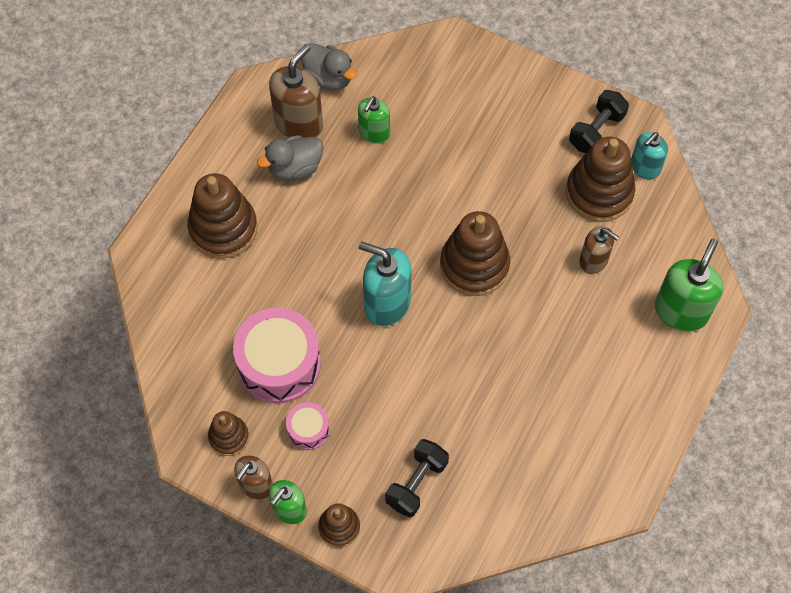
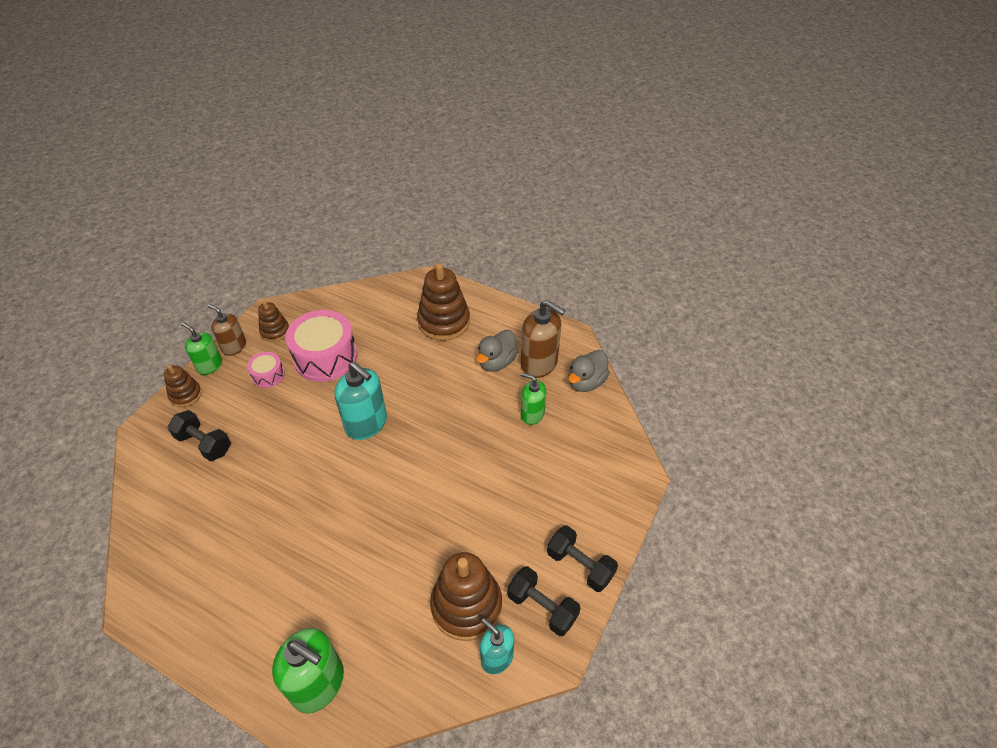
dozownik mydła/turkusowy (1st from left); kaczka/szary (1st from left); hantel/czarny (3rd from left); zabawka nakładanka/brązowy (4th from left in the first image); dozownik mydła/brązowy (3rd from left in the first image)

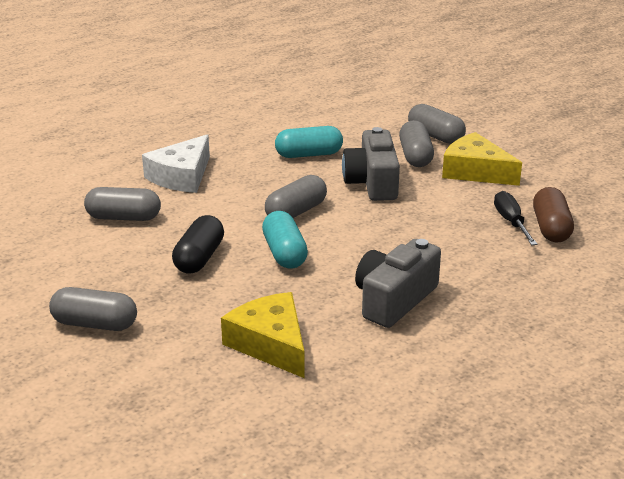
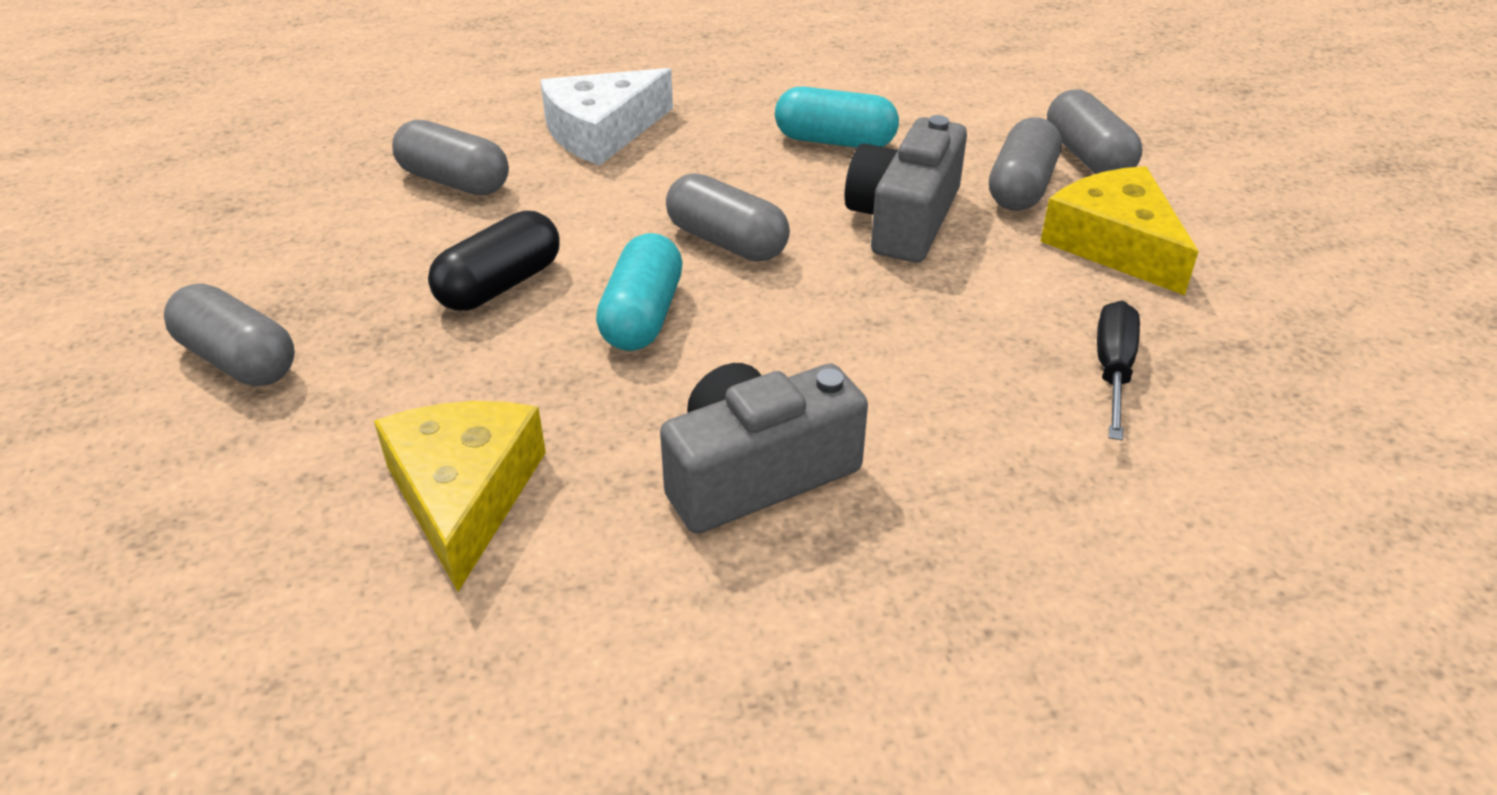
kapsułka/szary (3rd from left); kapsułka/brązowy

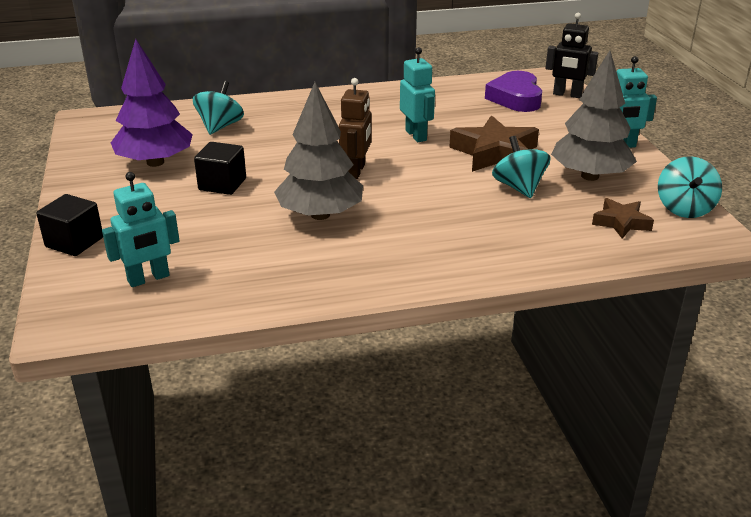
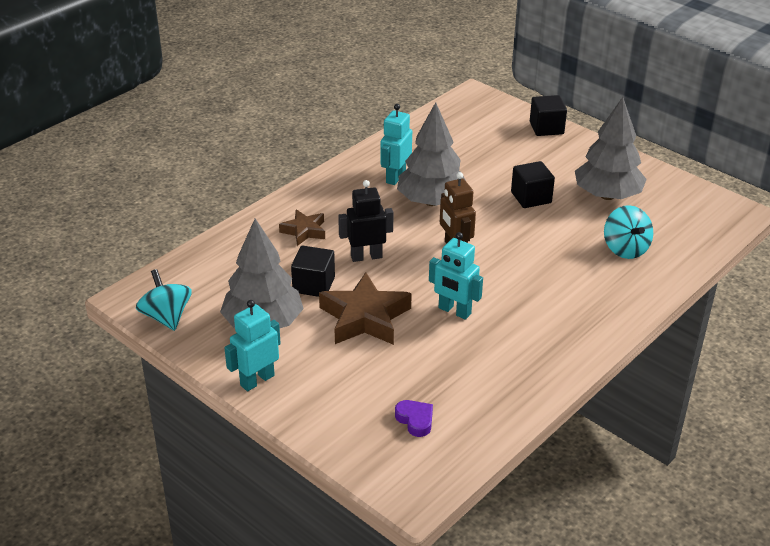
gwiazda/brązowy (1st from left); sześcian/czarny (1st from left); robot/czarny; robot/turkusowy (2nd from left); serce/fioletowy; drzewko/szary (3rd from left)

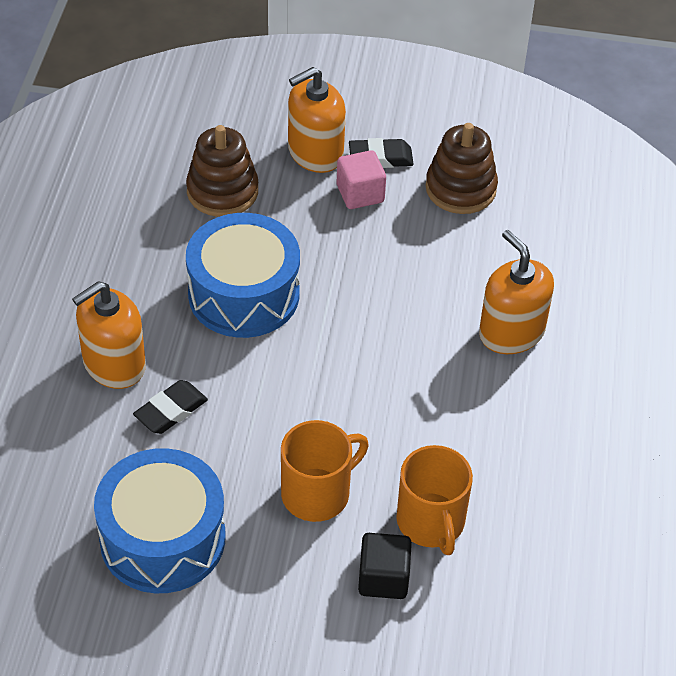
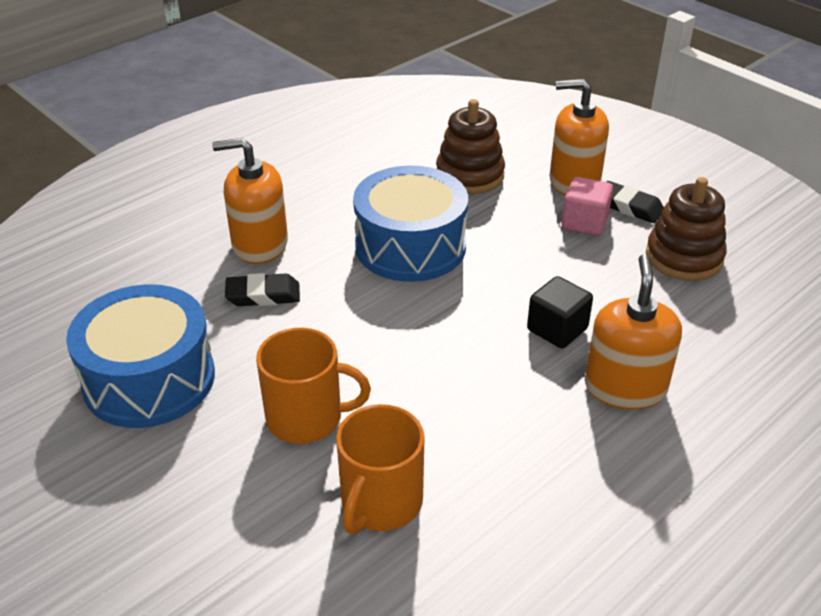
sześcian/czarny

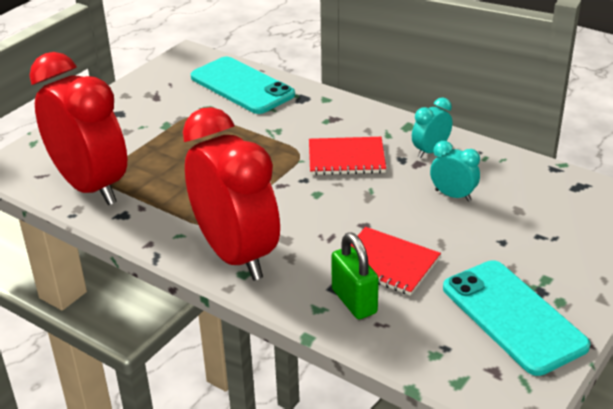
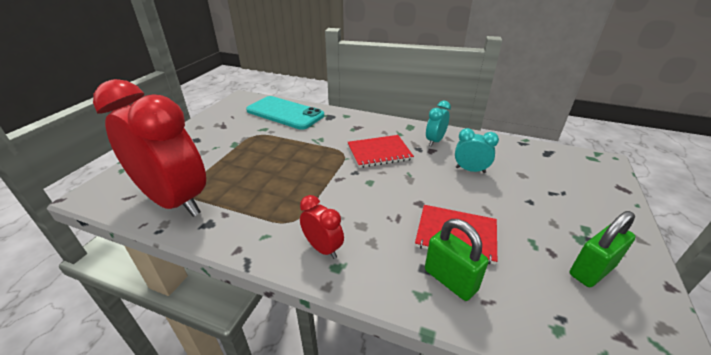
budzik/czerwony (2nd from left); kłódka/zielony (2nd from left)

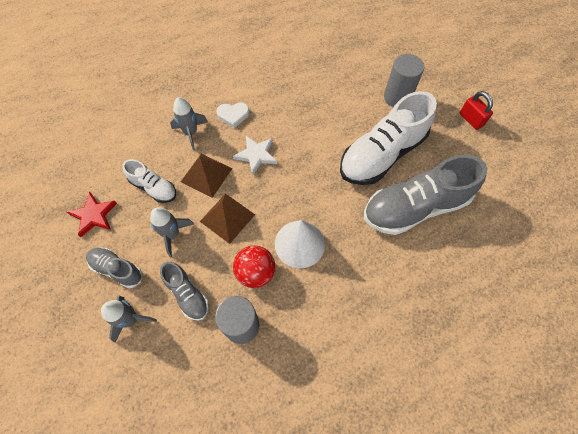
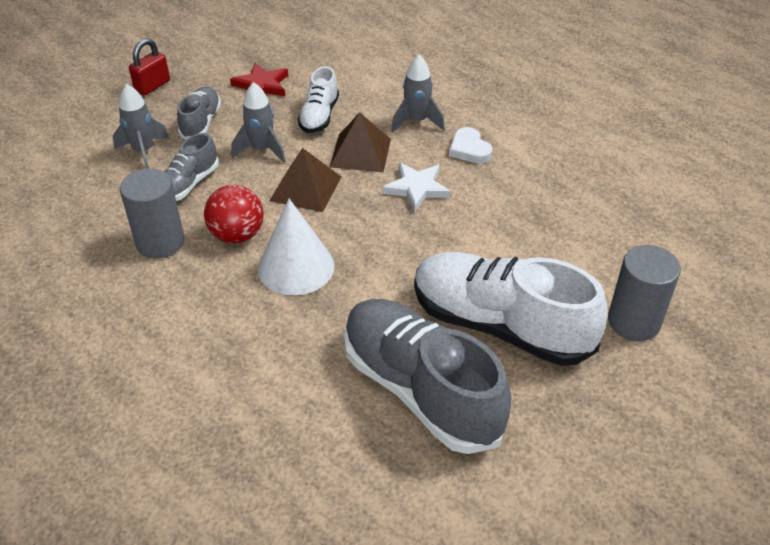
kłódka/czerwony

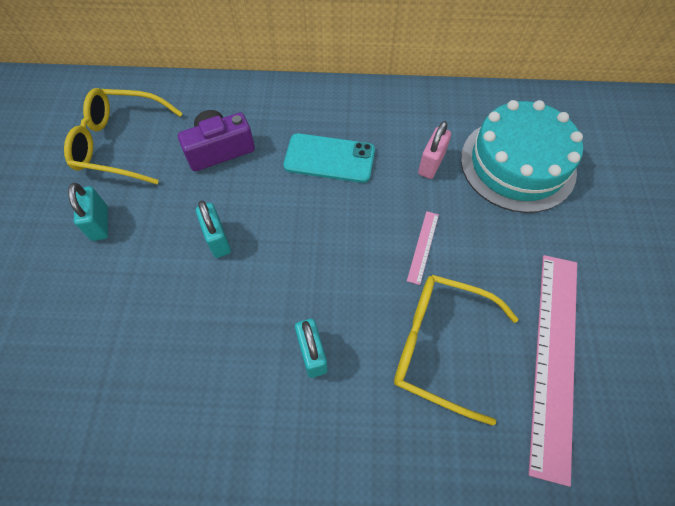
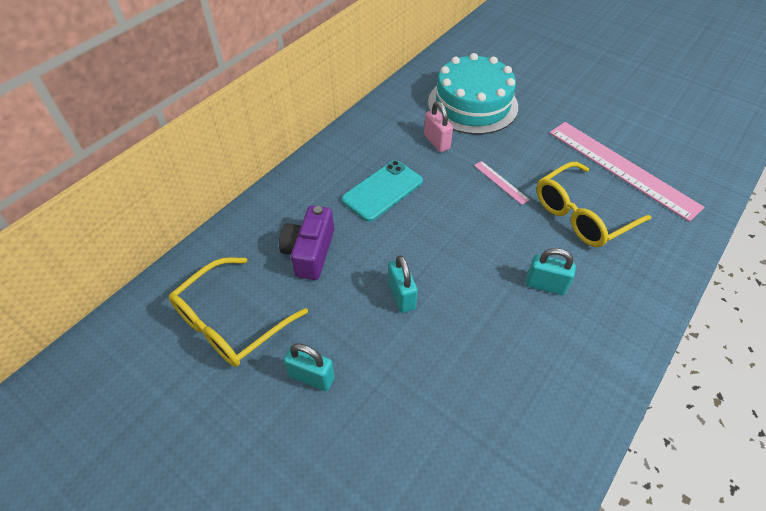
kłódka/turkusowy (2nd from left)

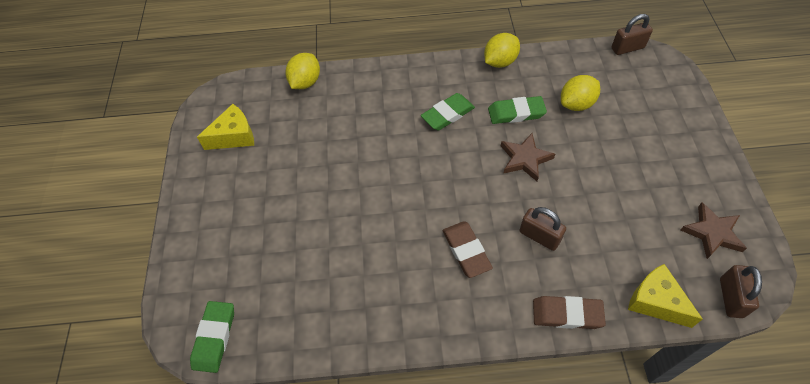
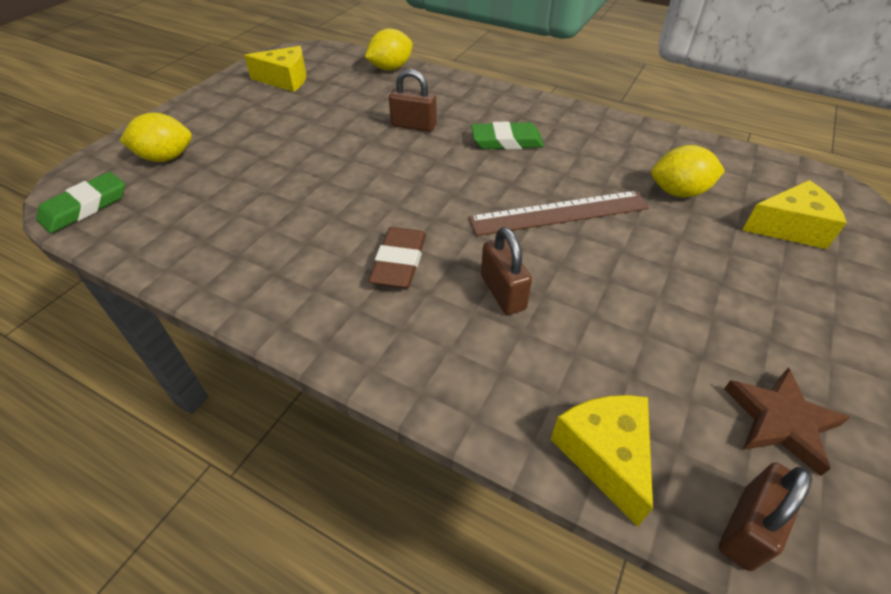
cytryna/żółty (1st from left); kłódka/brązowy (1st from left); linijka/brązowy; ser/żółty (3rd from left); gumka do mazania/zielony (3rd from left in the first image); gumka do mazania/brązowy (2nd from left in the first image)

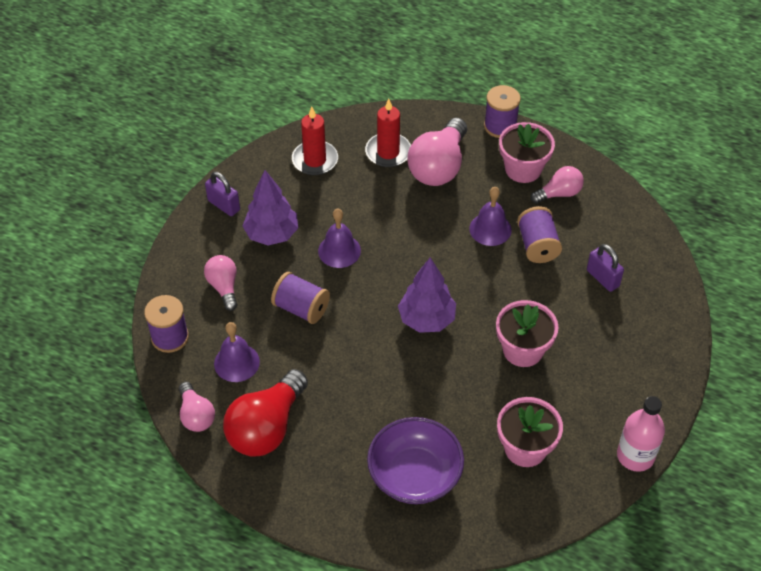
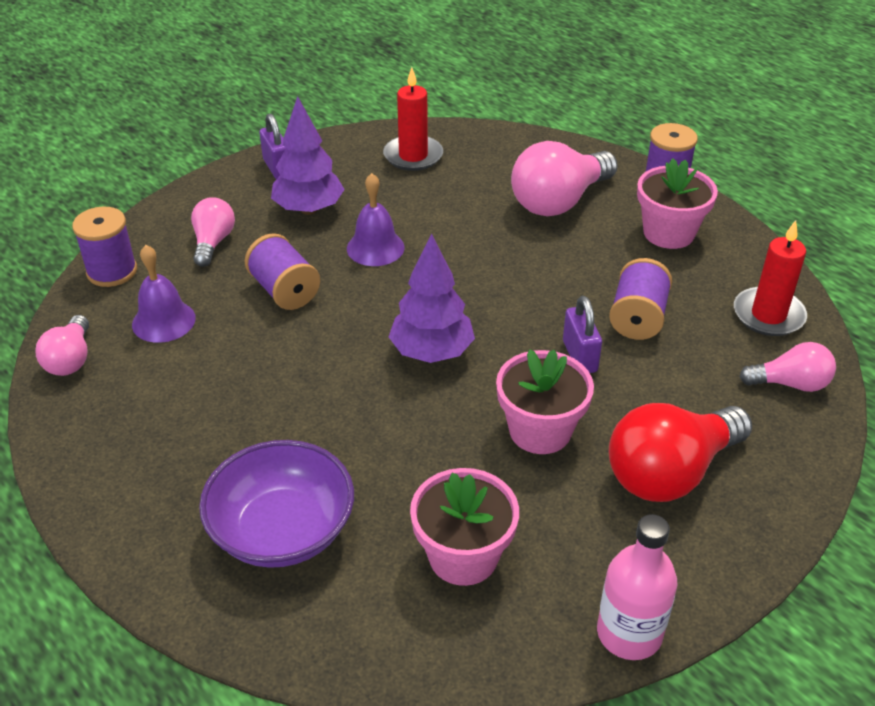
kłódka/fioletowy (2nd from left); żarówka/czerwony; świeca/czerwony (2nd from left); żarówka/różowy (4th from left); dzwonek/fioletowy (3rd from left in the first image)

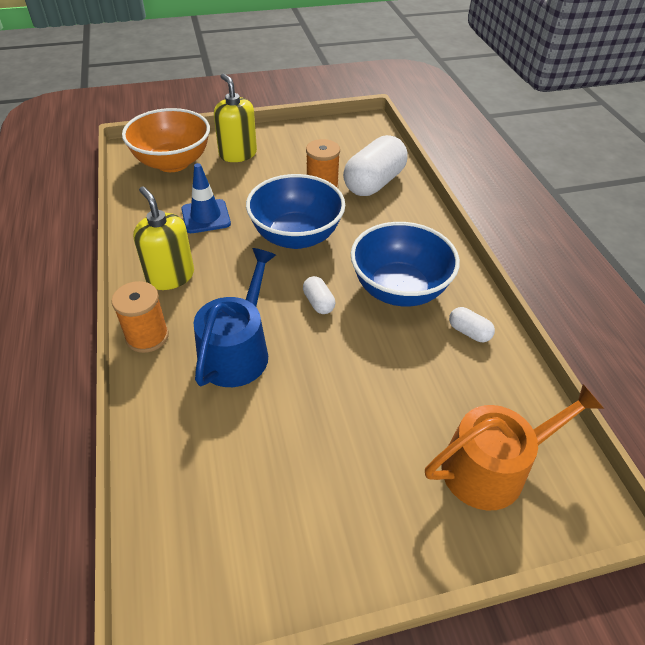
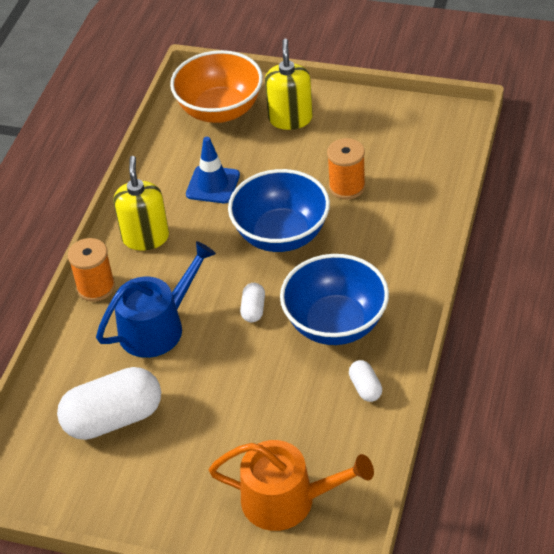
kapsułka/biały (1st from left)

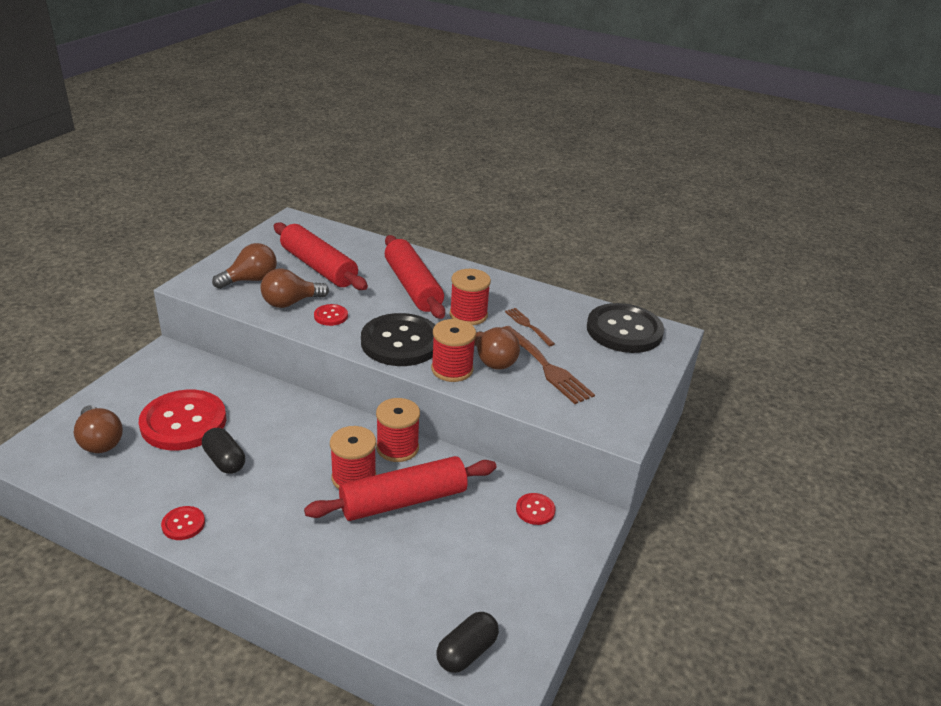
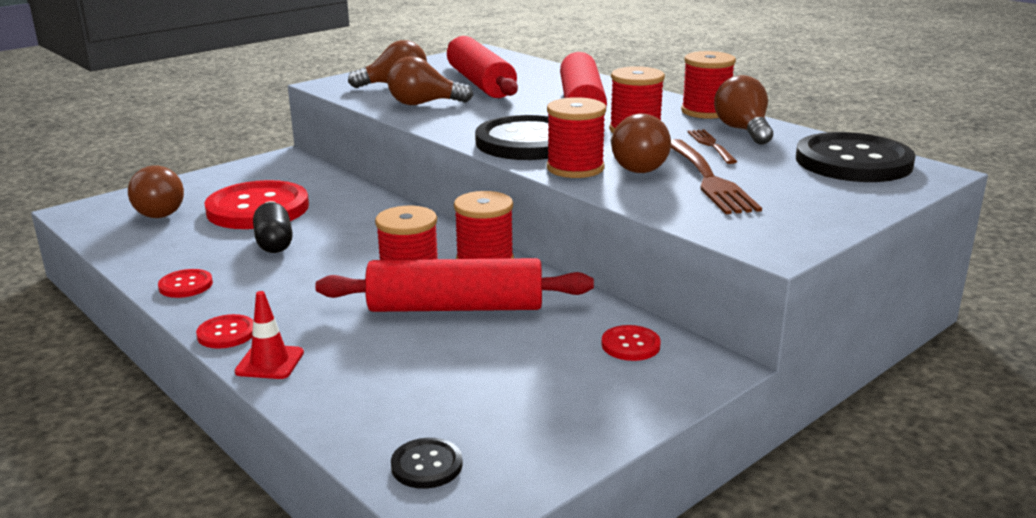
guzik/czerwony (2nd from left); pachołek/czerwony; guzik/czarny (1st from left); szpulka/czerwony (5th from left); żarówka/brązowy (5th from left)

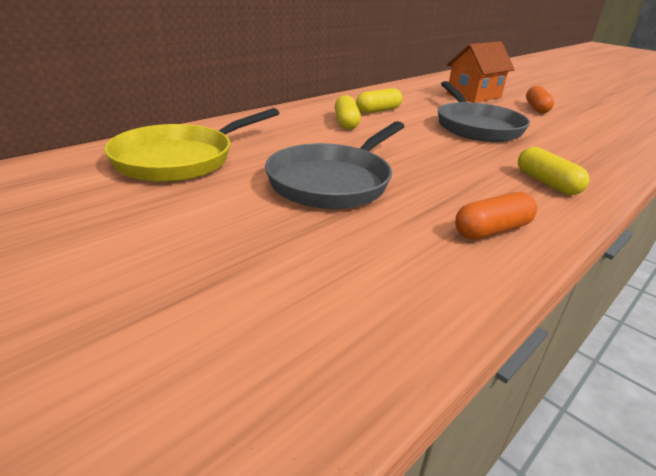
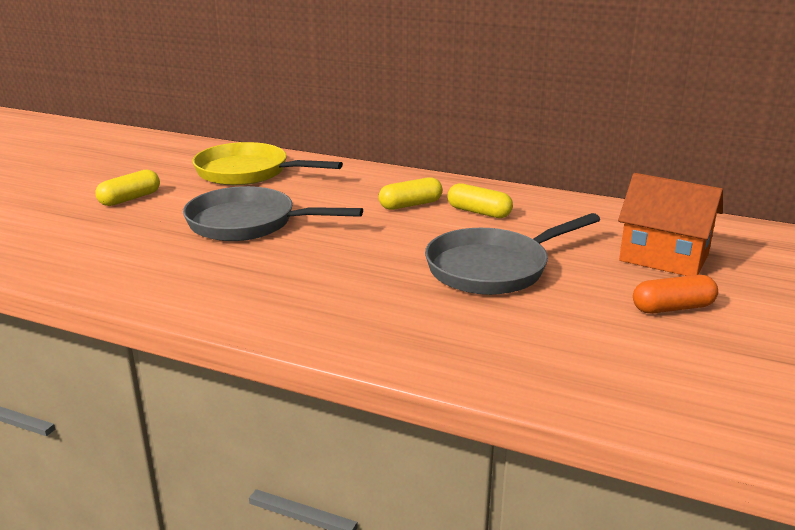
kapsułka/żółty (1st from left); kapsułka/pomarańczowy (1st from left in the first image)

